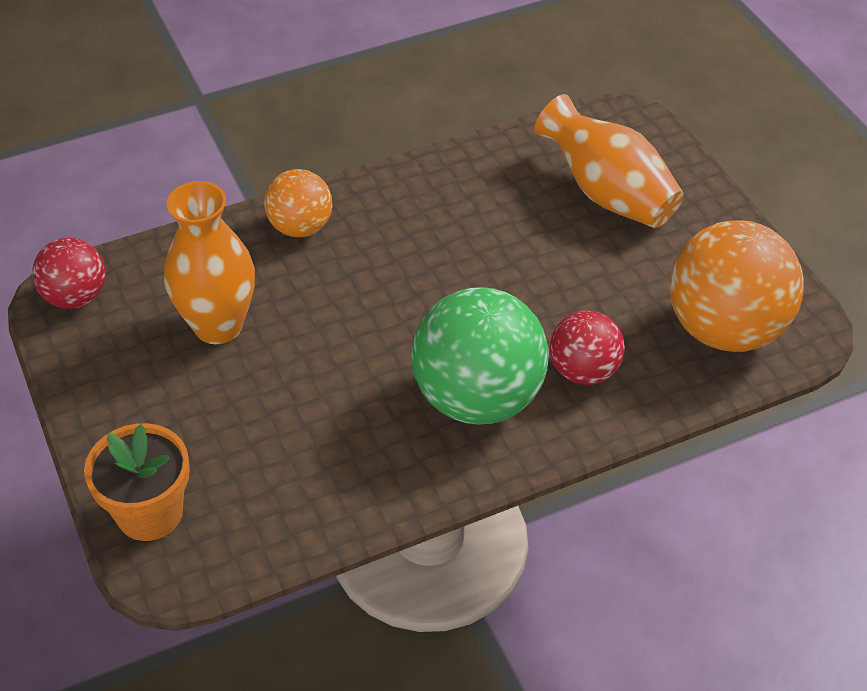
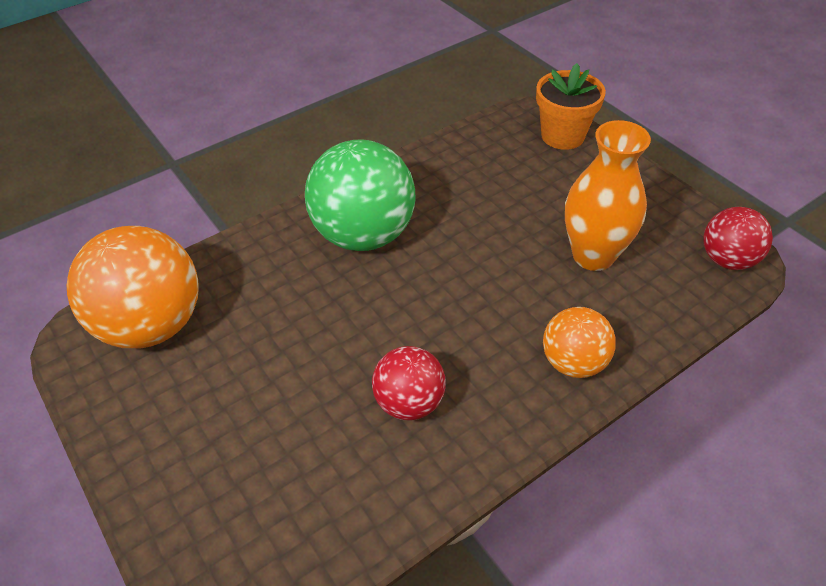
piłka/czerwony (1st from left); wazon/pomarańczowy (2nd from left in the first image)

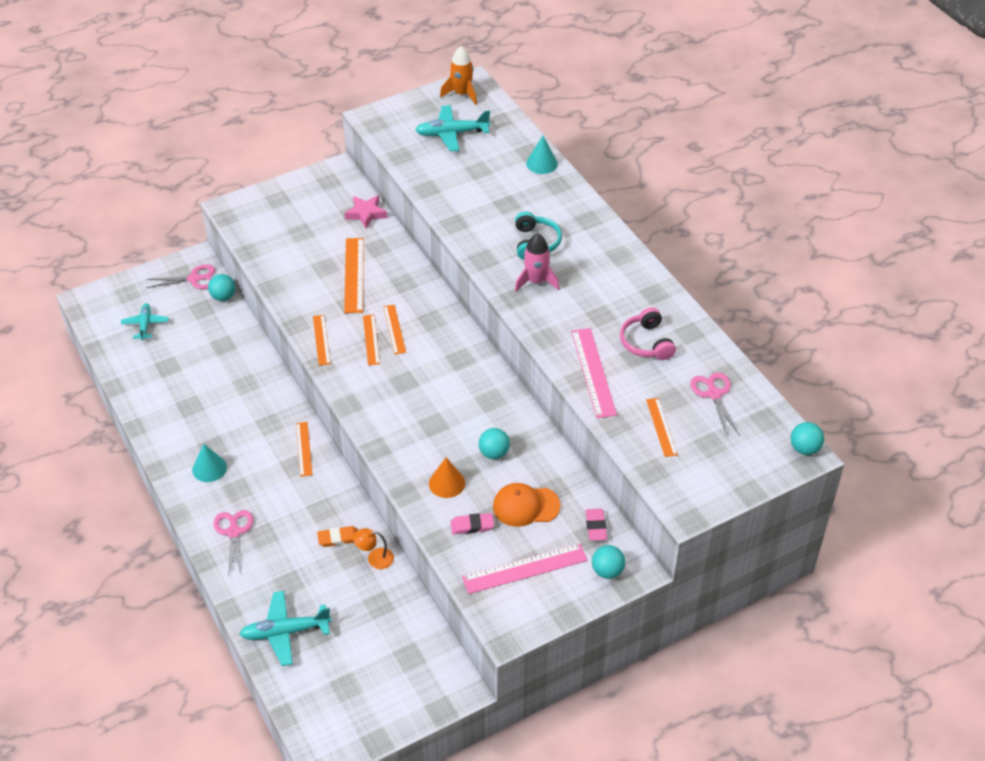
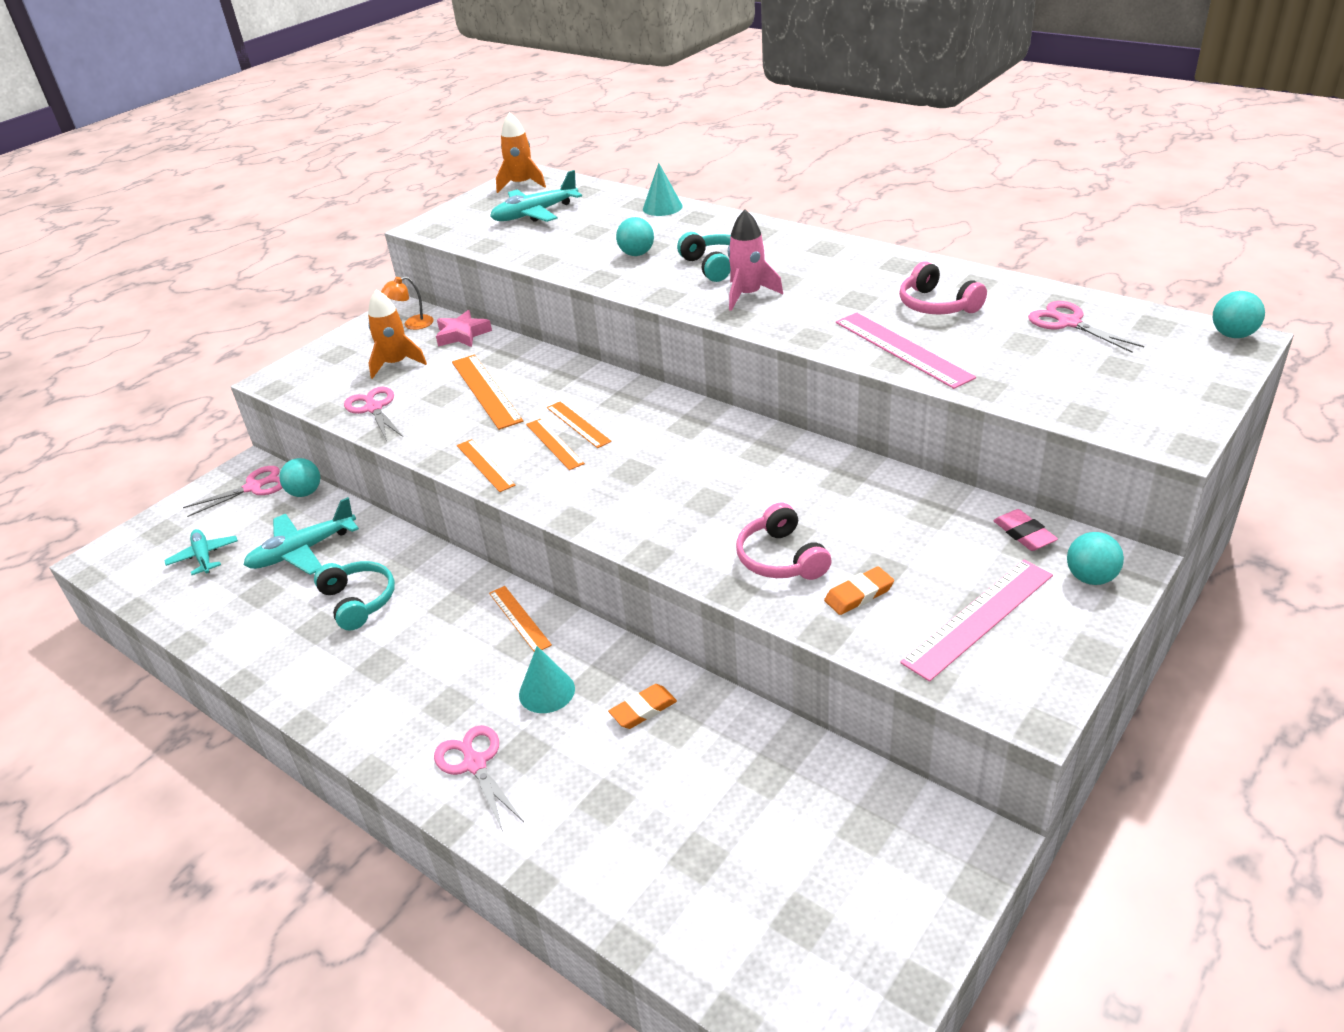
samolot/turkusowy (2nd from left); słuchawki/turkusowy (1st from left); nożyczki/różowy (2nd from left); rakieta/pomarańczowy (1st from left); lampka/pomarańczowy; stożek/turkusowy (1st from left); piłka/turkusowy (2nd from left); słuchawki/różowy (1st from left); gumka do mazania/pomarańczowy (2nd from left); czapka/pomarańczowy; linijka/pomarańczowy (6th from left in the first image)

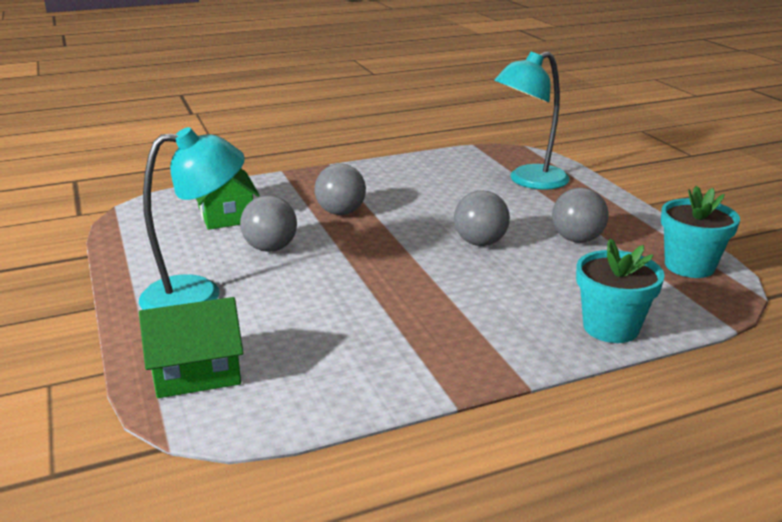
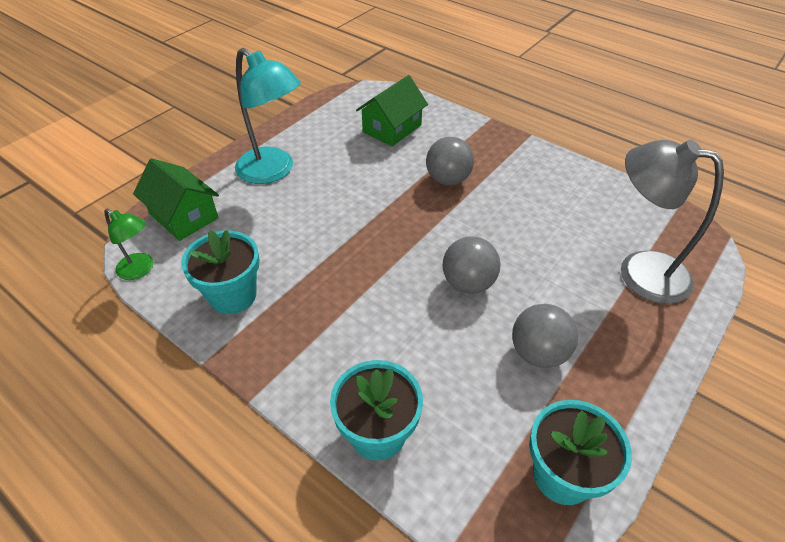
lampka/zielony; doniczka/turkusowy (1st from left); lampka/szary; piłka/szary (1st from left in the first image)

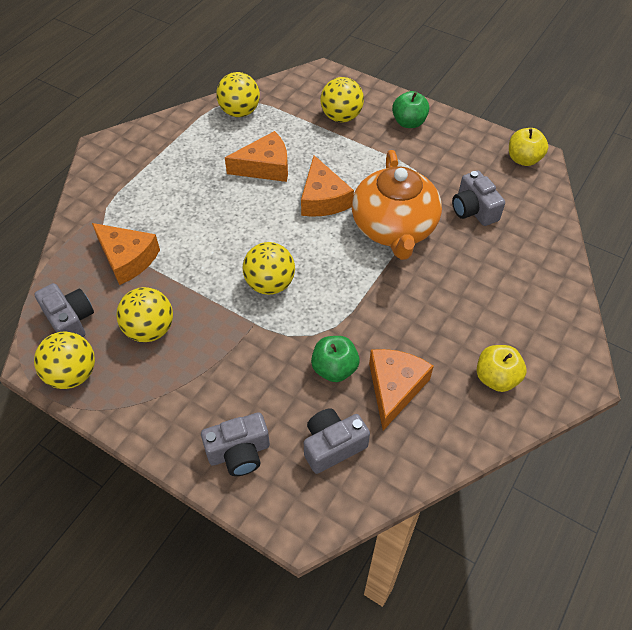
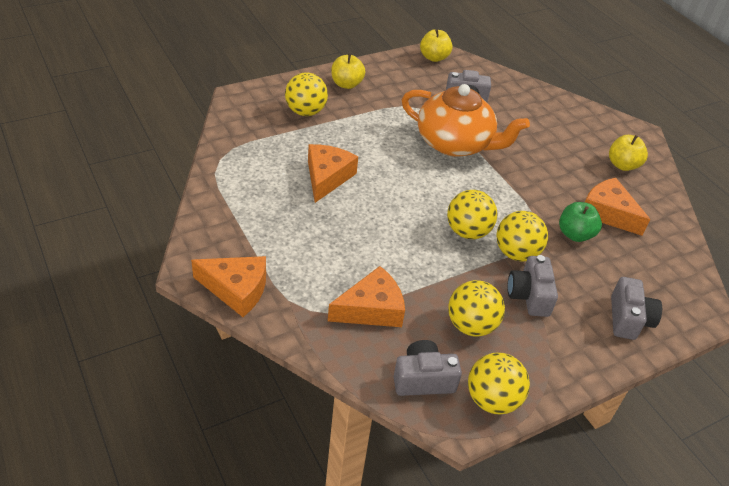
ser/pomarańczowy (1st from left); jabłko/żółty (1st from left); piłka/żółty (5th from left); aparat fotograficzny/szary (3rd from left)

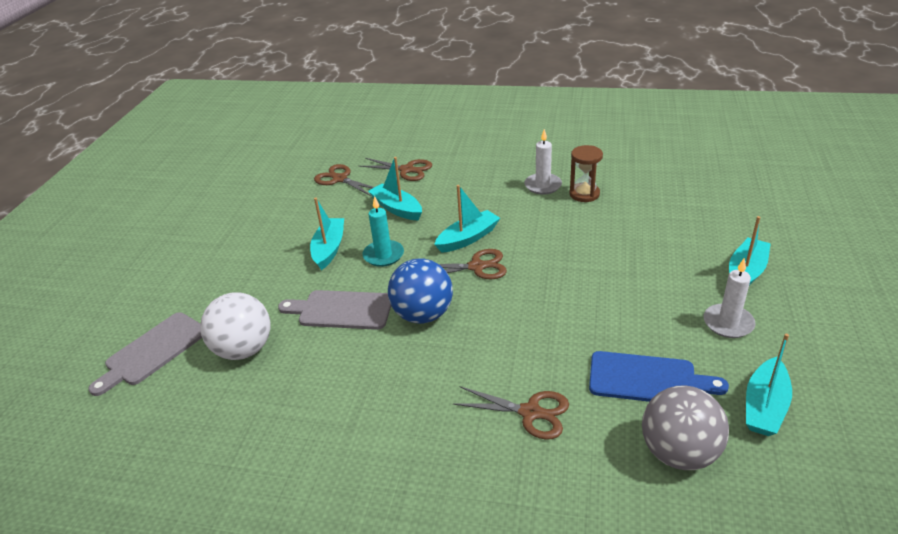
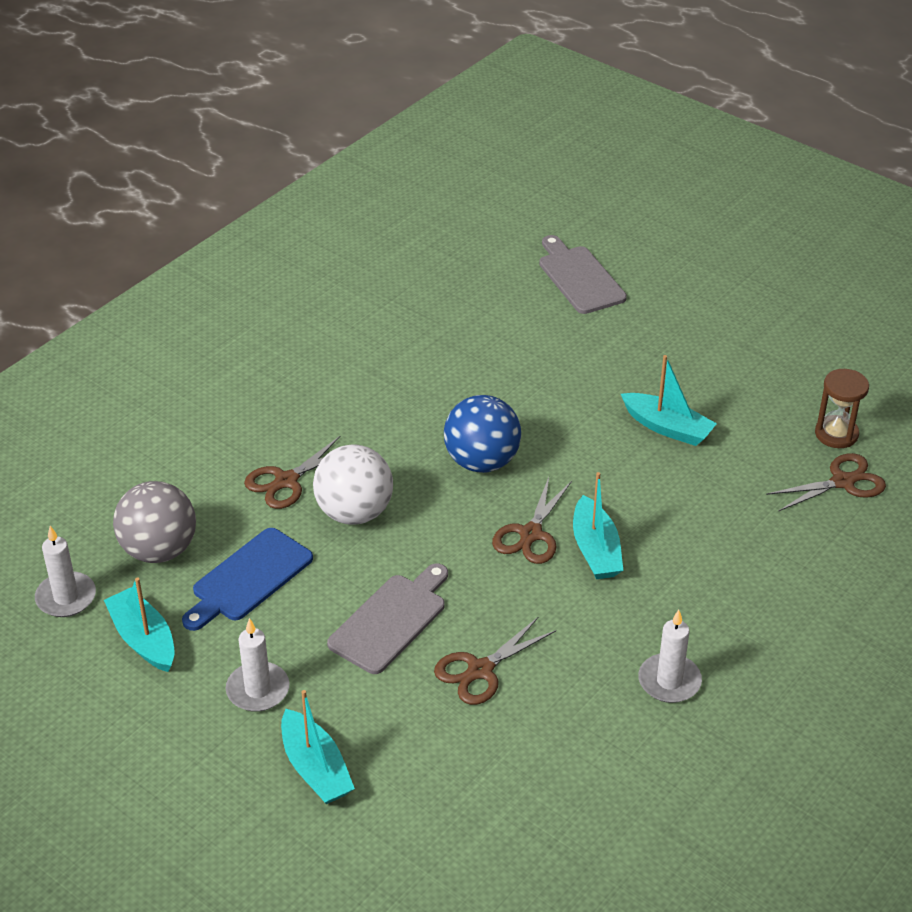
świeca/biały (1st from left); piłka/biały; deska do krojenia/szary (1st from left); nożyczki/brązowy (2nd from left); klepsydra/brązowy; świeca/turkusowy; łódka/turkusowy (2nd from left in the first image)

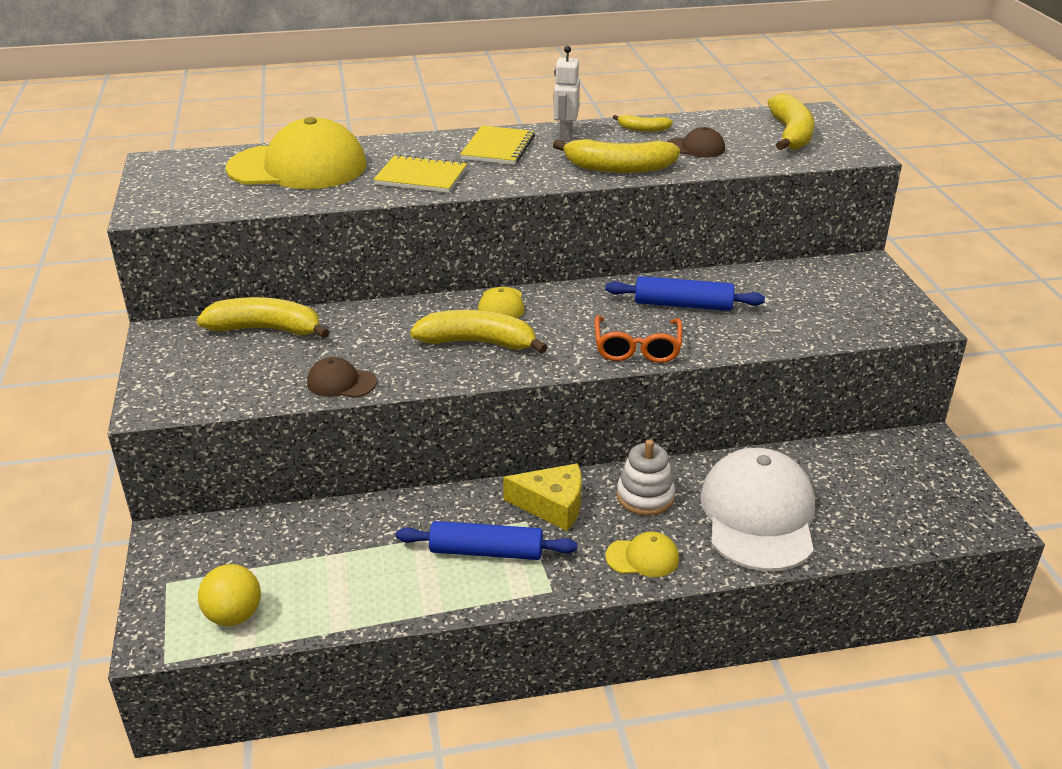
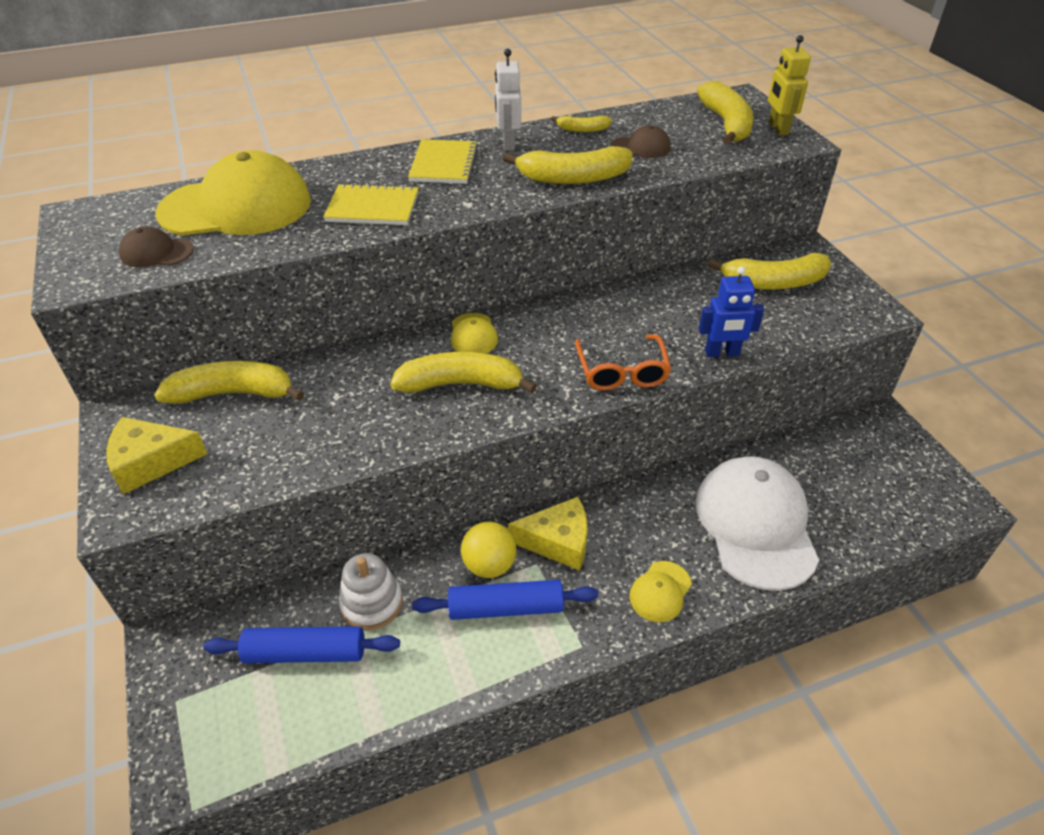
ser/żółty (1st from left); czapka/brązowy (1st from left); wałek do ciasta/niebieski (1st from left); zabawka nakładanka/biały; piłka/żółty; czapka/żółty (3rd from left); robot/niebieski; banan/żółty (6th from left); robot/żółty

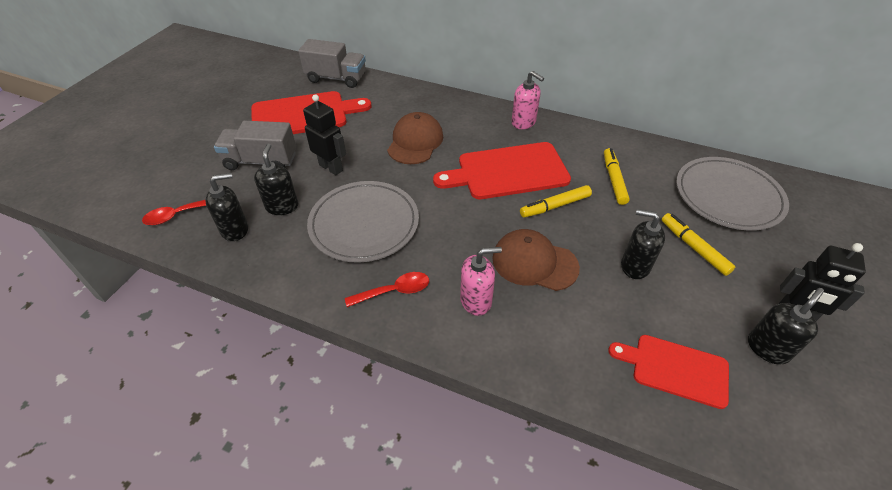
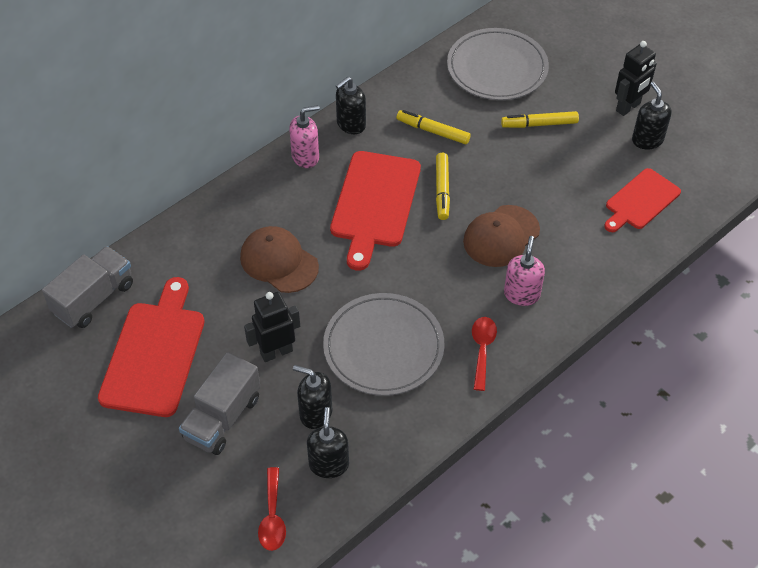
dozownik mydła/czarny (3rd from left)

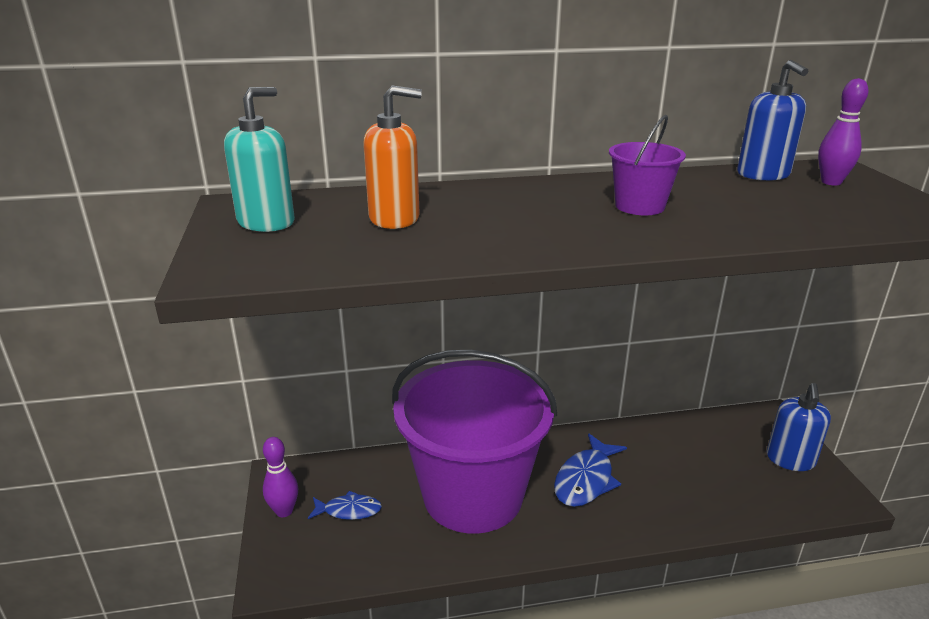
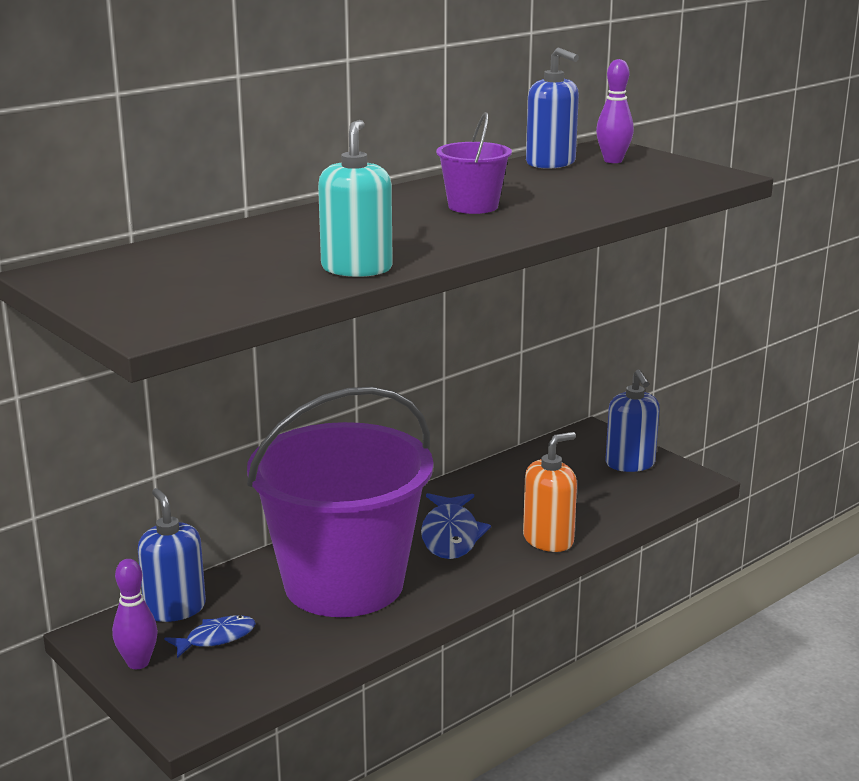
dozownik mydła/niebieski (1st from left); dozownik mydła/turkusowy; dozownik mydła/pomarańczowy

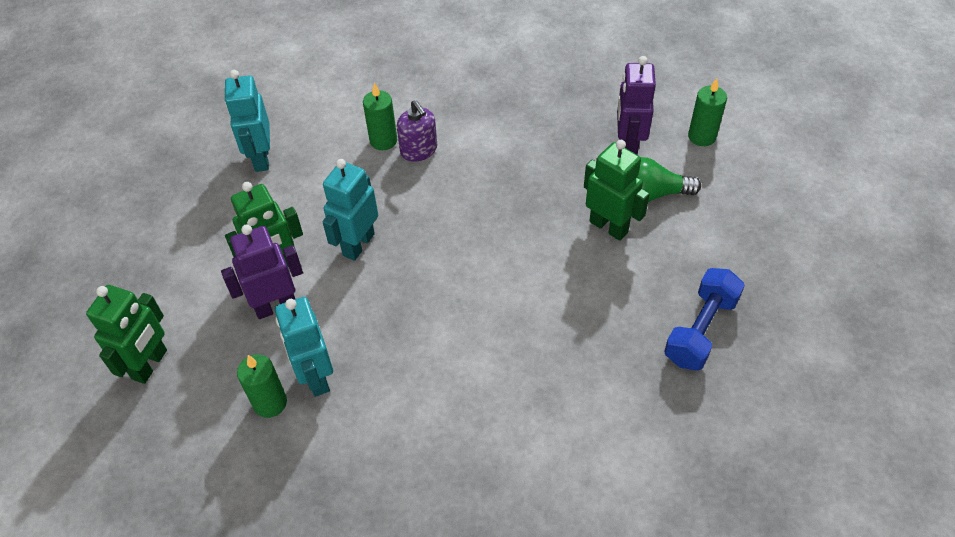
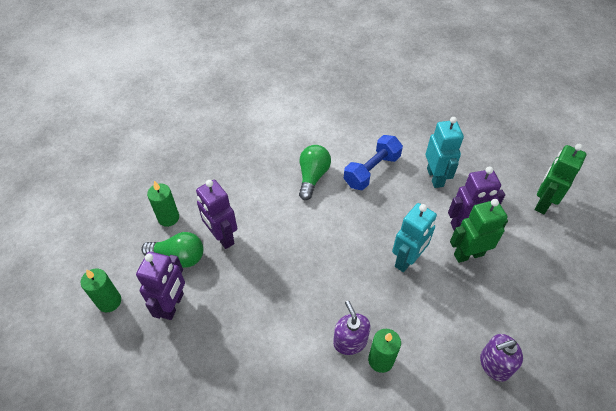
świeca/zielony (2nd from left); robot/fioletowy (2nd from left); żarówka/zielony (2nd from left); hantel/niebieski; dozownik mydła/fioletowy (2nd from left)

